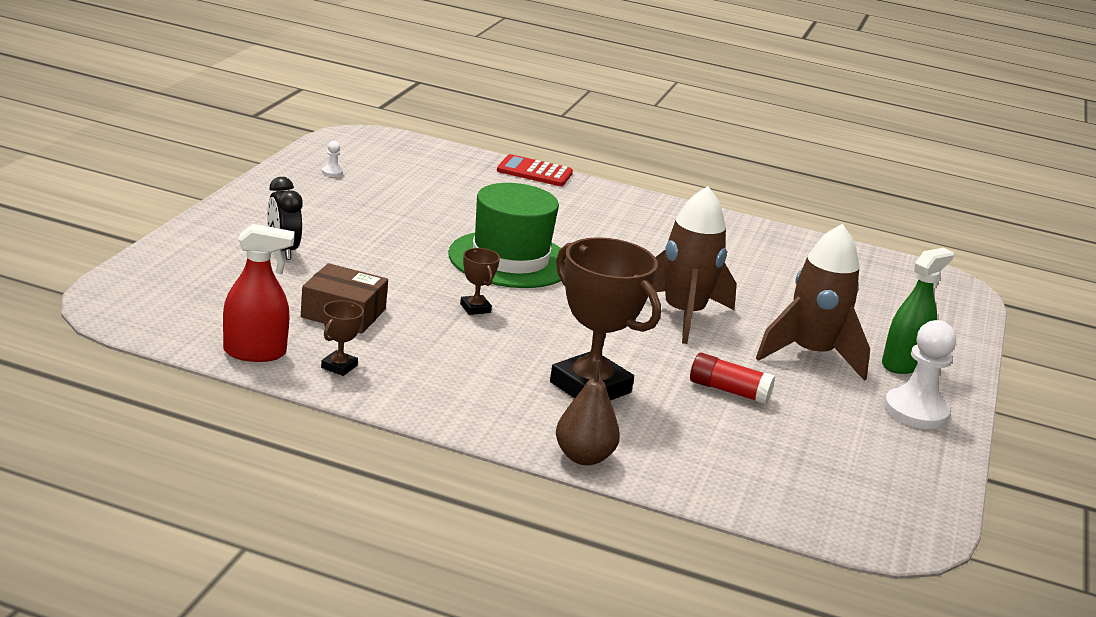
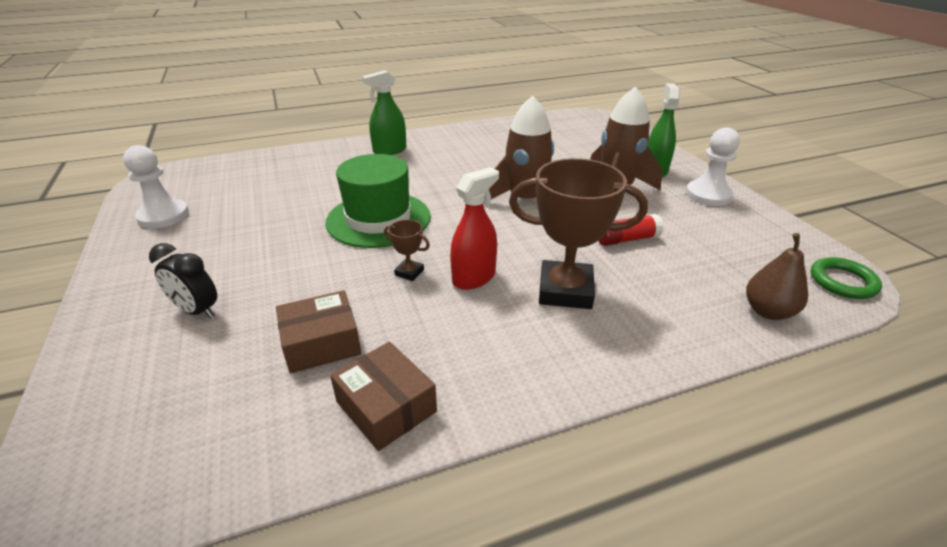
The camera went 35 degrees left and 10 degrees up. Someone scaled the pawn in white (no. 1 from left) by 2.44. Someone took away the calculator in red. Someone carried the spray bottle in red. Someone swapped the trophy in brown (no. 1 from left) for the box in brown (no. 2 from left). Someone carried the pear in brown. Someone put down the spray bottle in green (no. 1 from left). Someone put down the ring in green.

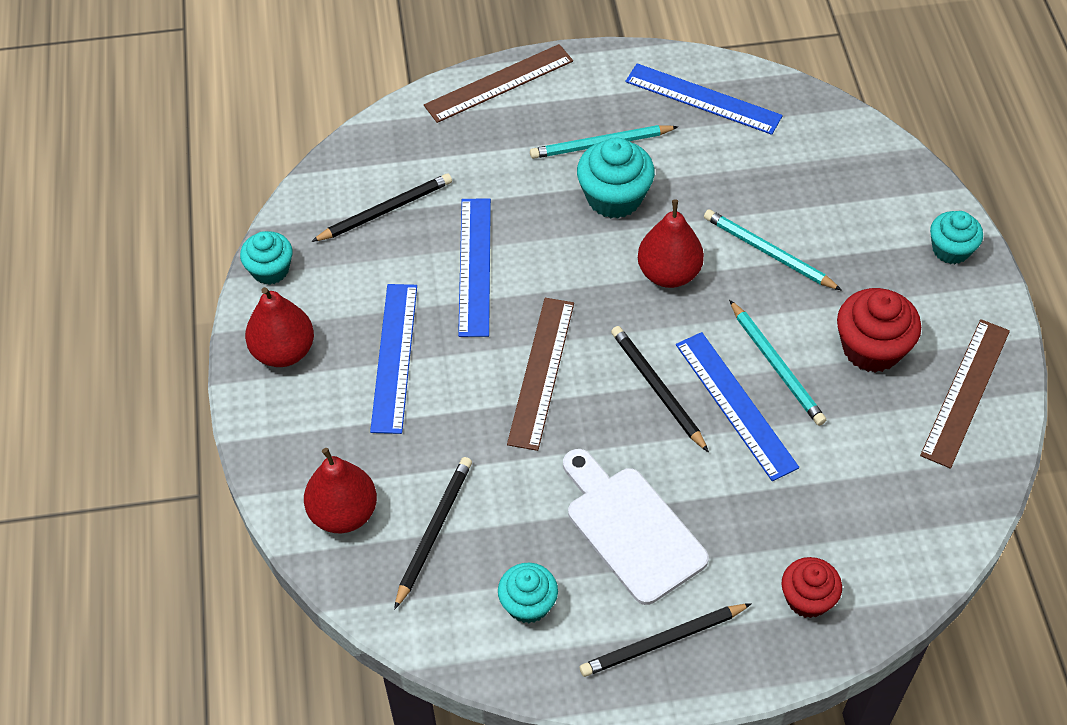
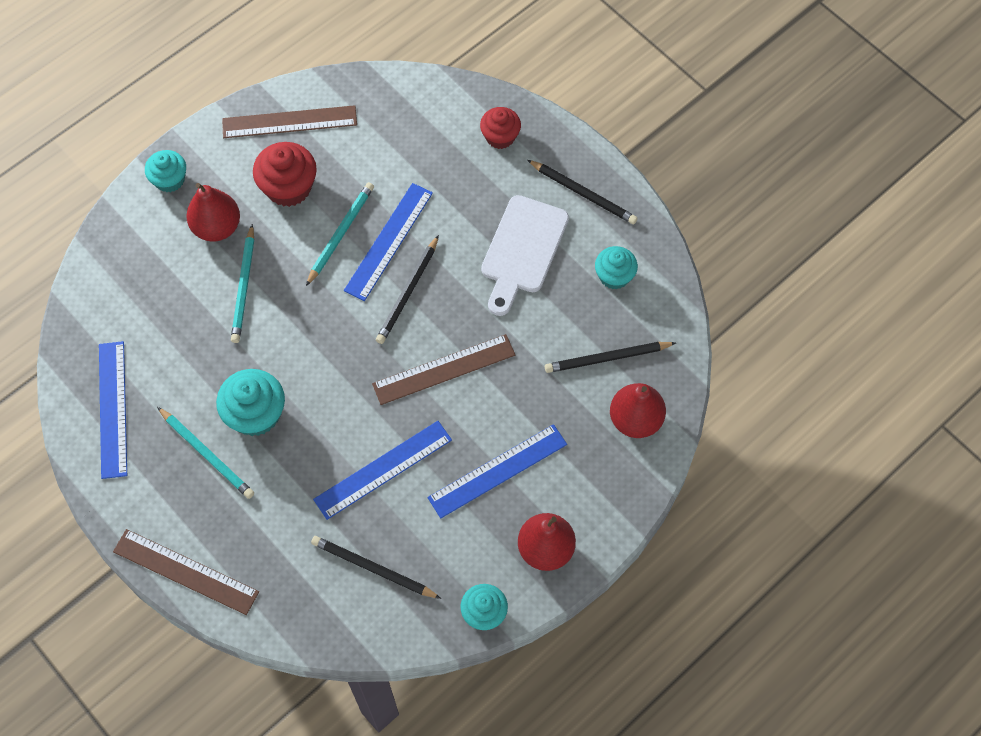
The camera went 125 degrees left and 10 degrees up. Someone carried the pear in red (no. 3 from left in the first image).

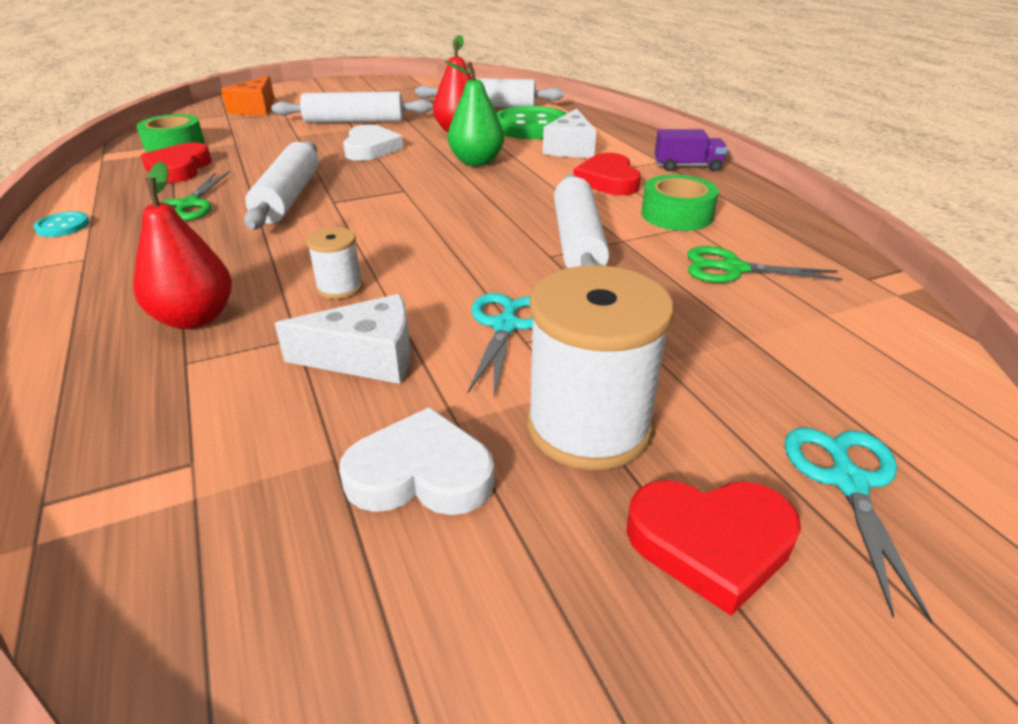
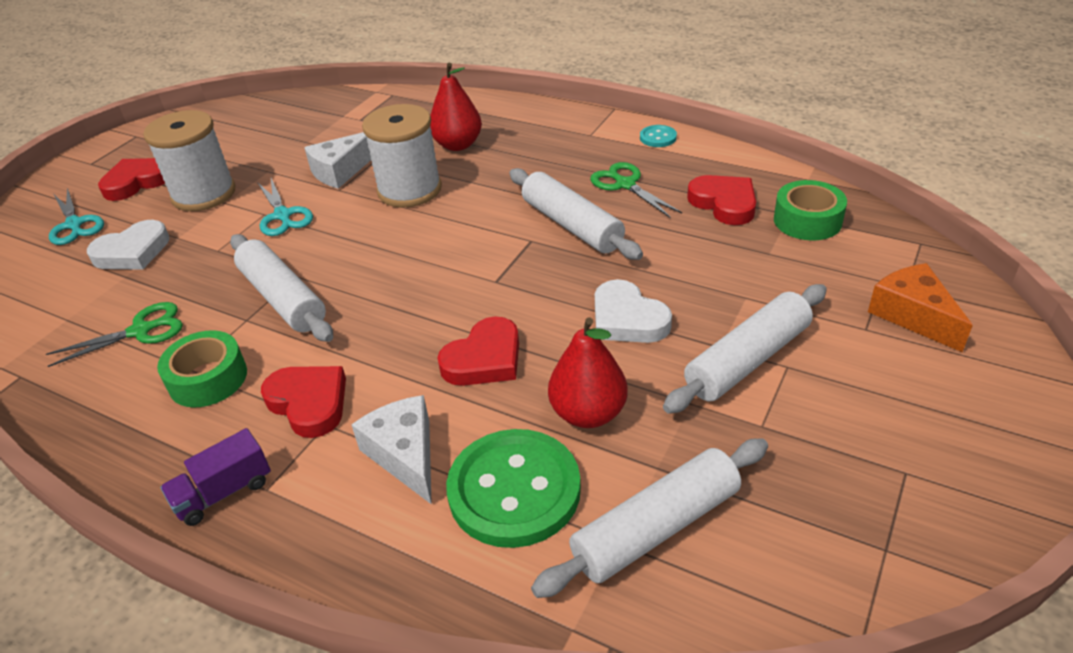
The camera went 145 degrees right and 5 degrees up. Someone swapped the pear in green for the heart in red (no. 3 from left). Someone scaled the spool in white (no. 1 from left in the first image) by 2.02. Someone carried the heart in white (no. 2 from left in the first image).

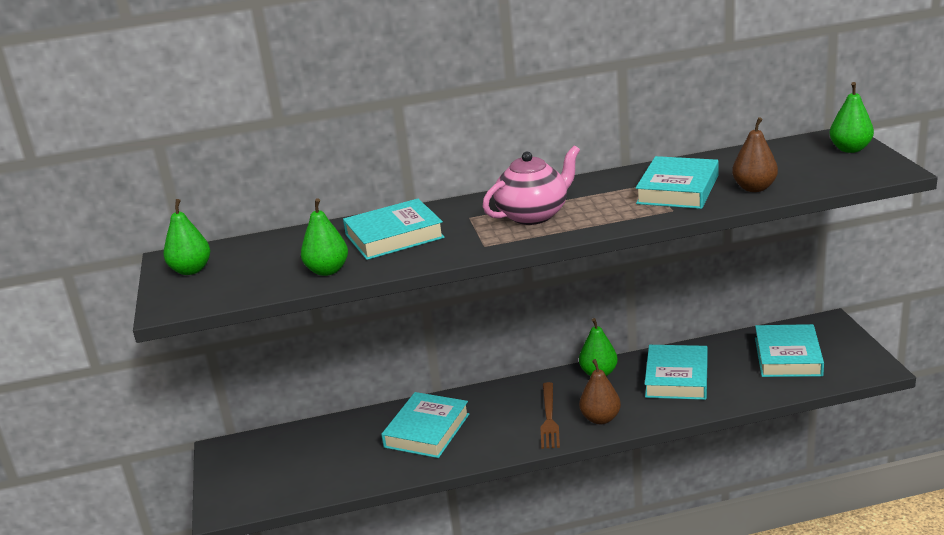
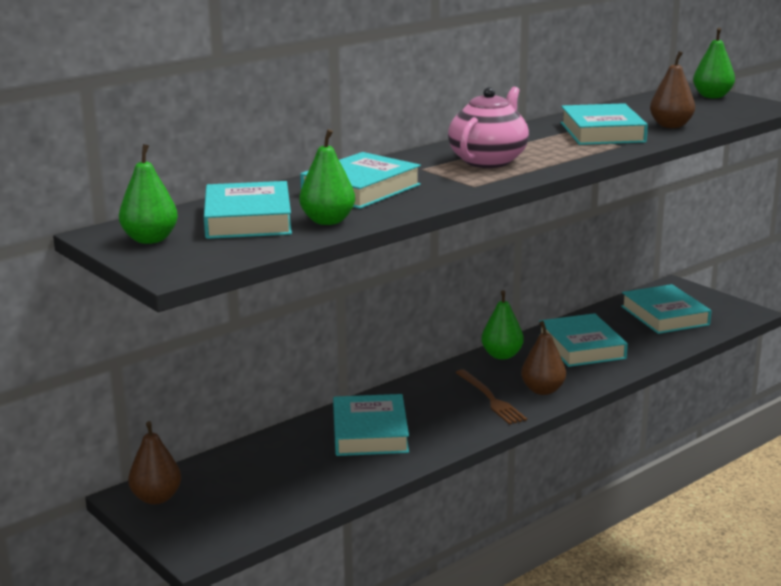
The camera went 30 degrees left and 5 degrees down. Someone put down the book in turquoise (no. 1 from left). Someone put down the pear in brown (no. 1 from left).

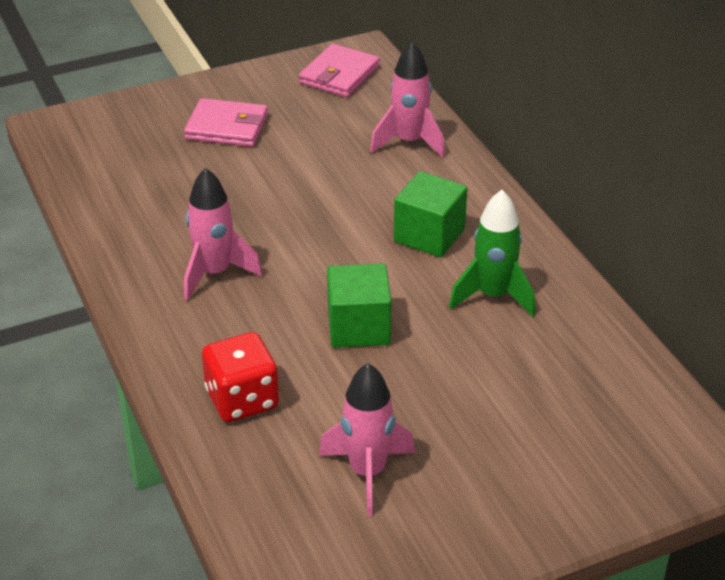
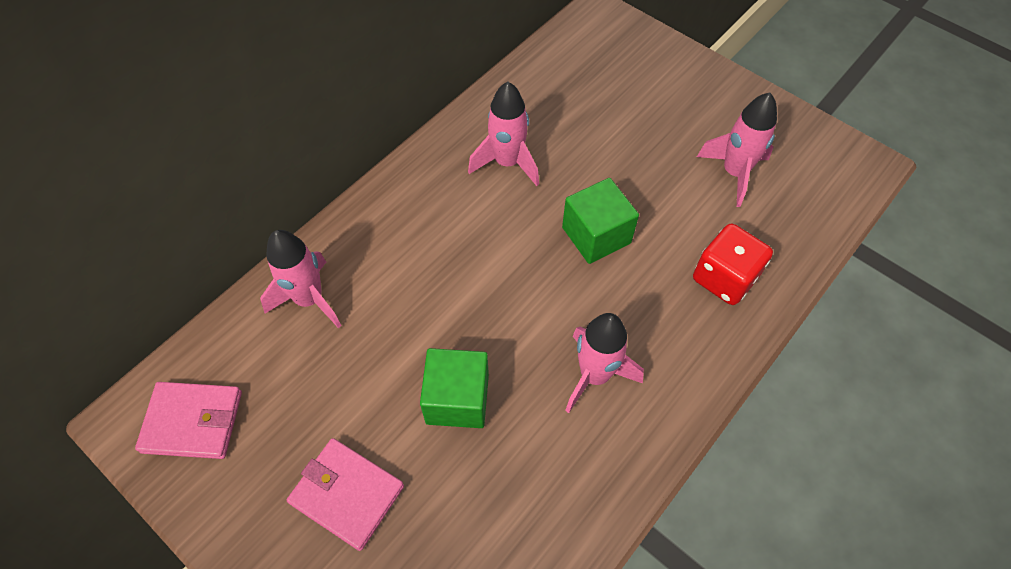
The camera went 115 degrees left and 20 degrees up. Someone rotated the wallet in pink (no. 1 from left in the first image) by 45 degrees counterclockwise. Someone carried the cube in green (no. 2 from left in the first image). Someone repainted the rocket in green, which became the rocket in pink (no. 2 from left).

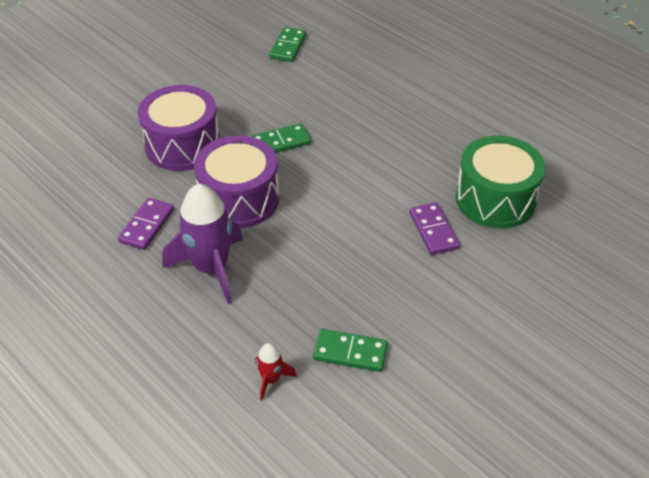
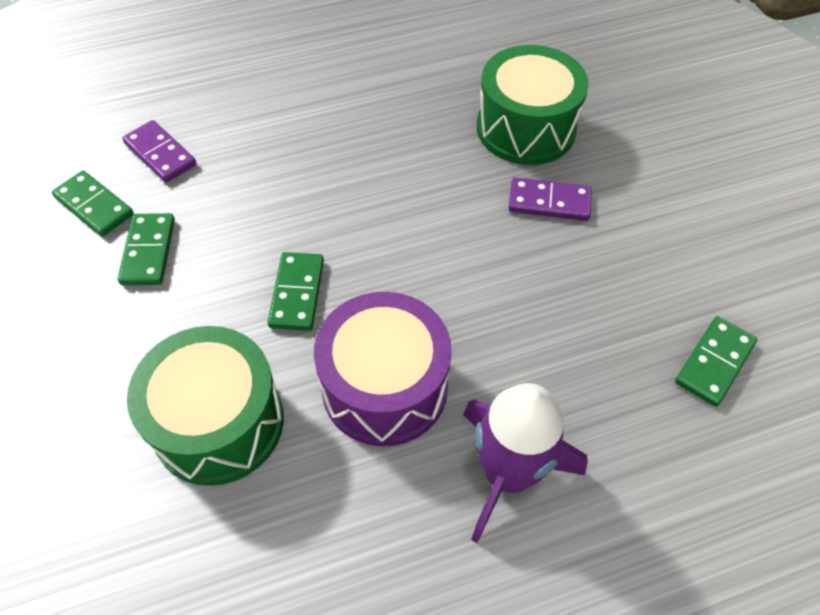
The camera went 65 degrees left and 10 degrees up. Someone repainted the drum in purple (no. 1 from left), which became the drum in green (no. 1 from left). Someone carried the domino in purple (no. 1 from left). Someone took away the rocket in red. Someone put down the domino in green (no. 2 from left).

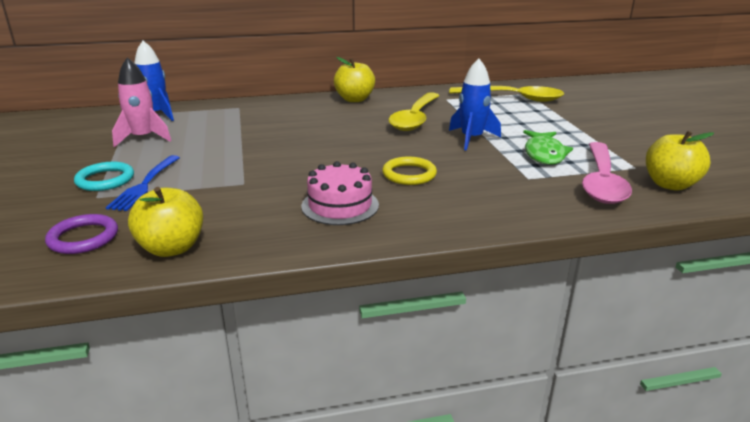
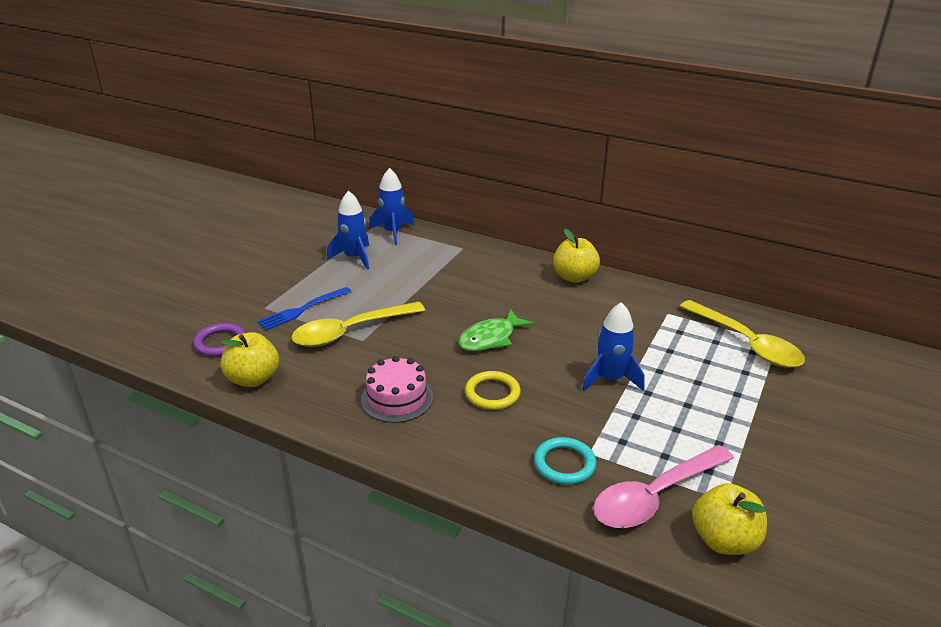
The camera went 40 degrees right and 5 degrees up. Someone repainted the rocket in pink, which became the rocket in blue (no. 1 from left). Someone carried the spoon in yellow (no. 1 from left). Someone carried the fish in green. Someone carried the ring in turquoise.

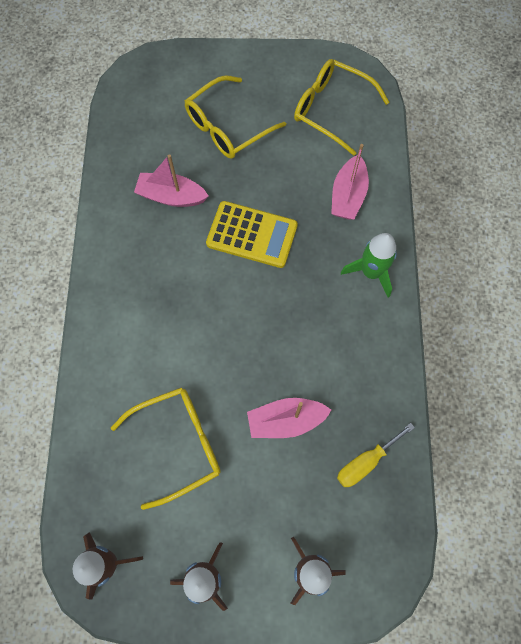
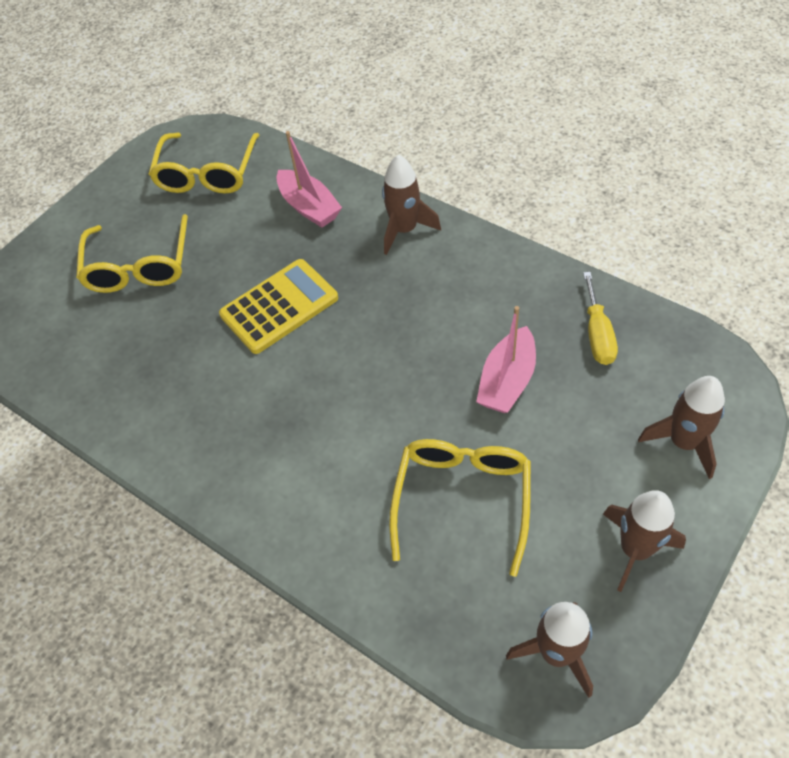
The camera went 50 degrees left and 15 degrees down. Someone rotated the glasses in yellow (no. 3 from left in the first image) by 60 degrees counterclockwise. Someone took away the boat in pink (no. 1 from left). Someone repainted the rocket in green, which became the rocket in brown (no. 1 from left).

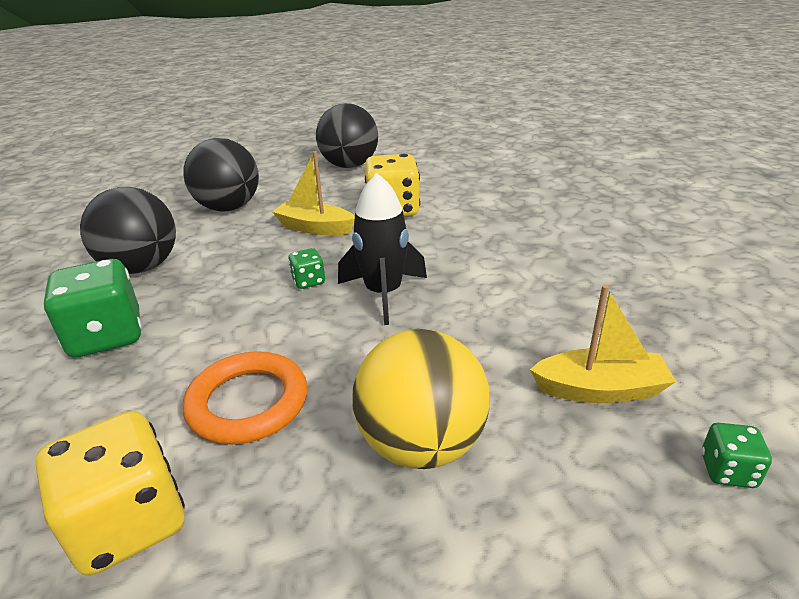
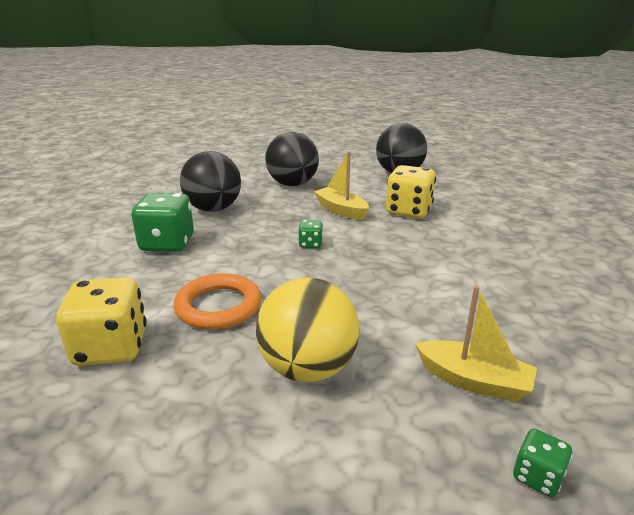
The camera went 25 degrees right and 5 degrees down. Someone took away the rocket in black.

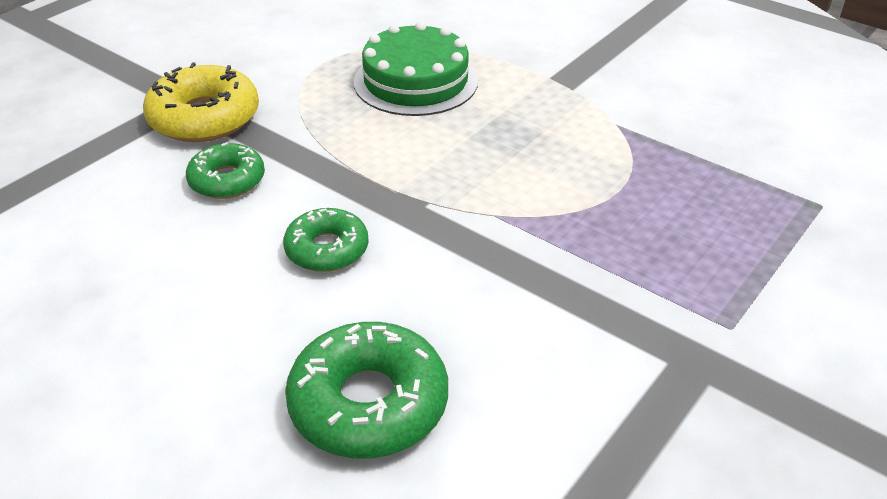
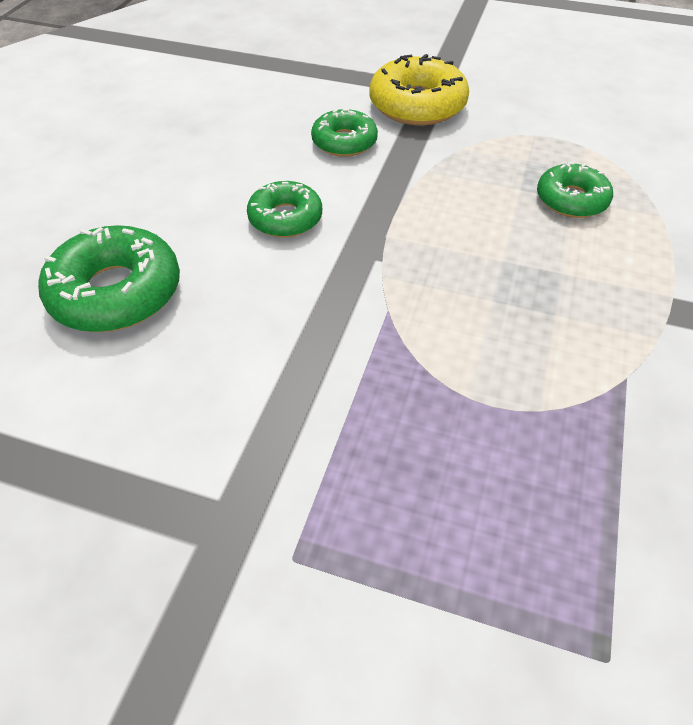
The camera went 70 degrees right and 10 degrees up. Someone swapped the cake in green for the donut in green (no. 4 from left).

